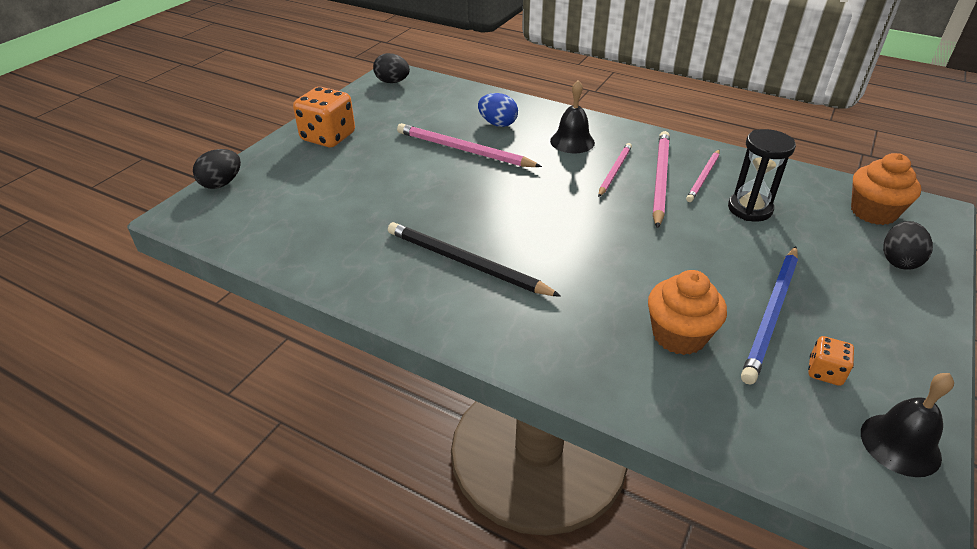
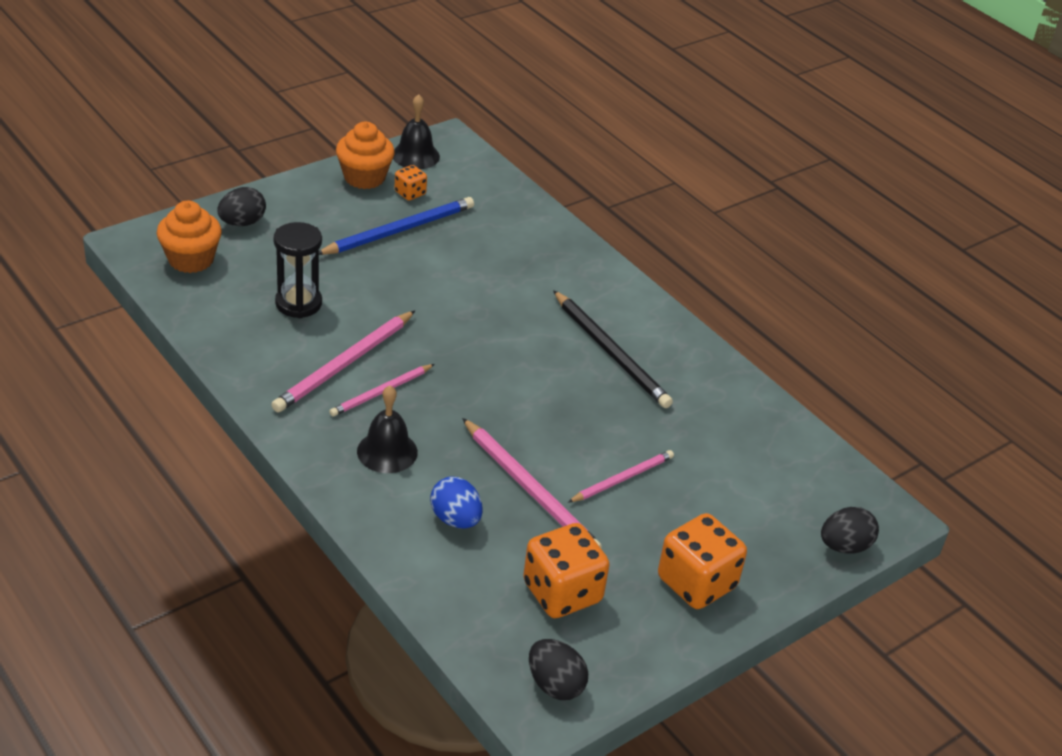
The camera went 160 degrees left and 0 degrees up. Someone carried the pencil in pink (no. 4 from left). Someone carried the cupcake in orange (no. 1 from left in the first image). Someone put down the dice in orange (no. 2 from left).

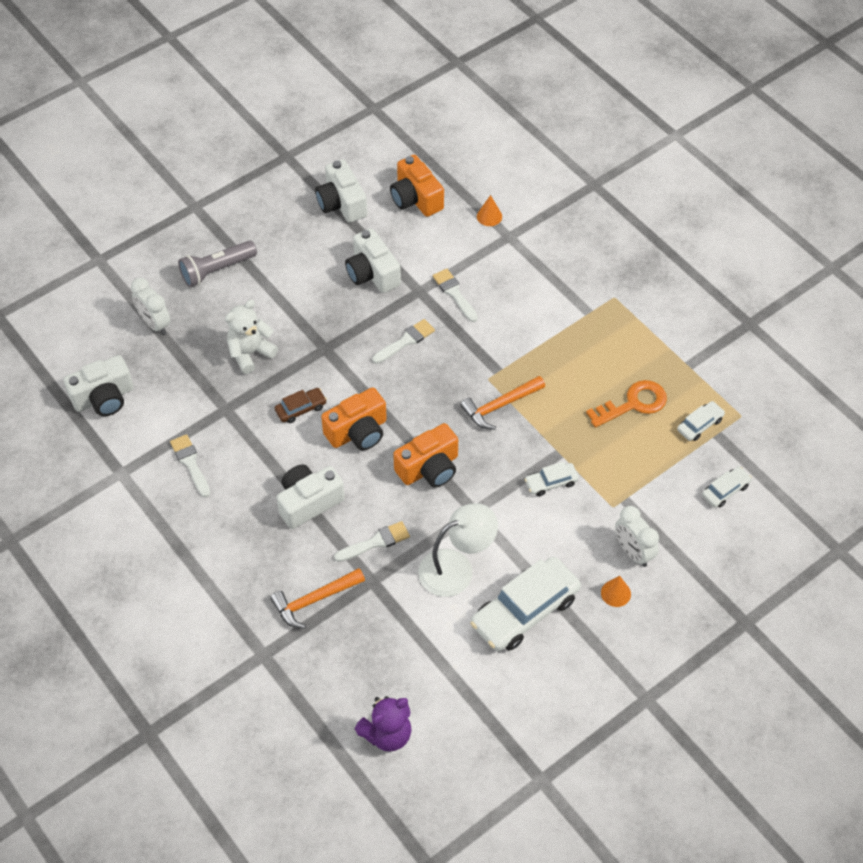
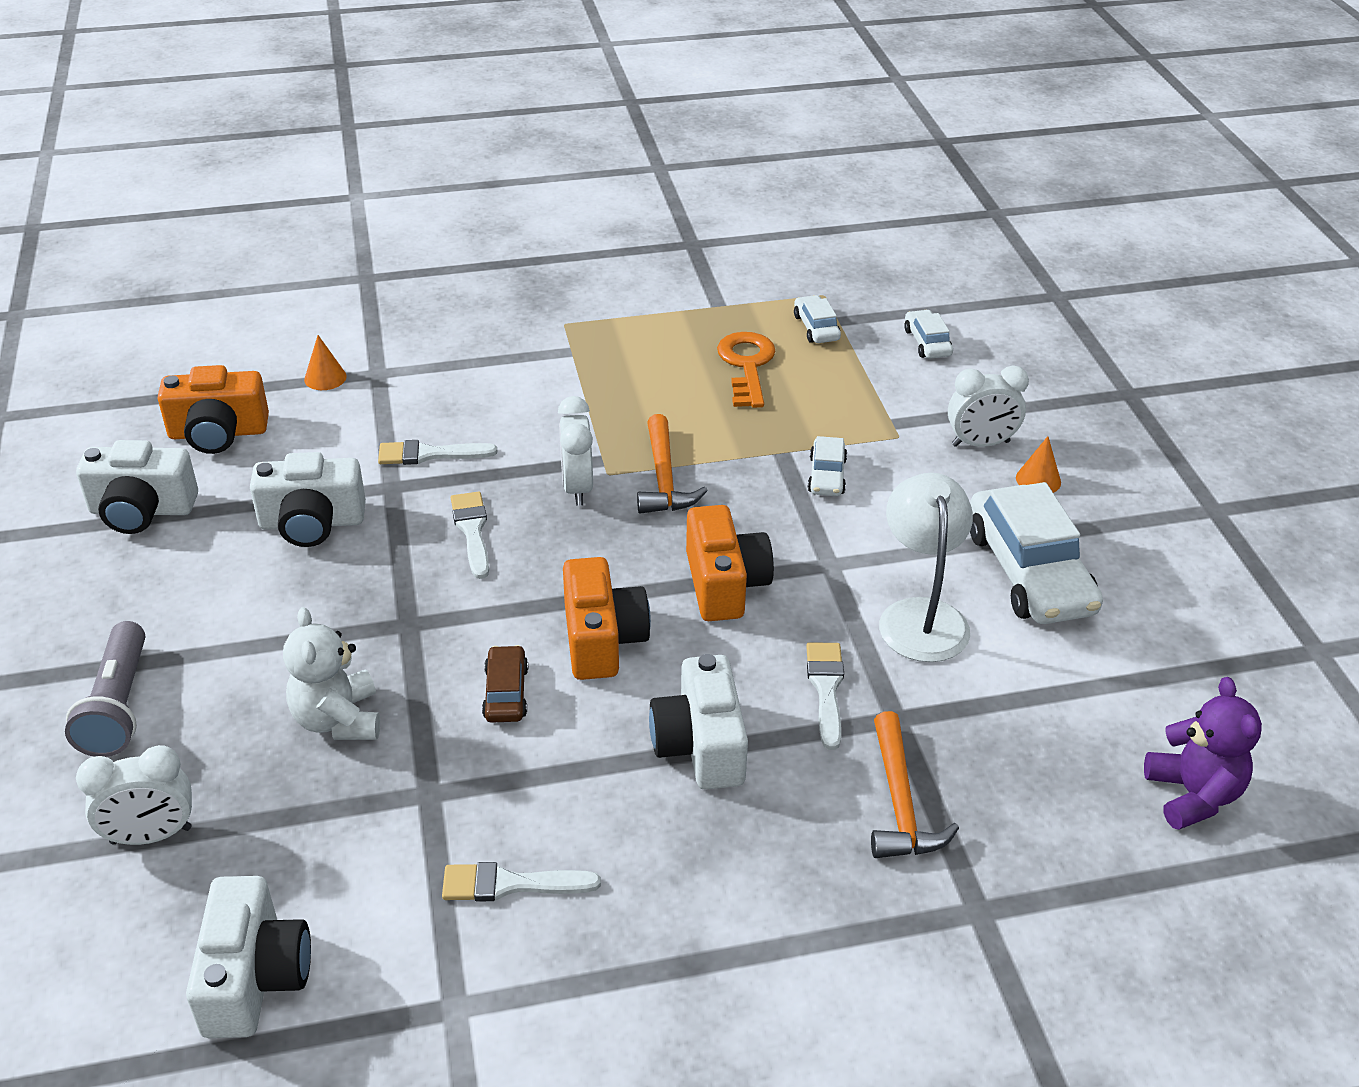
The camera went 65 degrees left and 15 degrees down. Someone put down the clock in white (no. 2 from left).

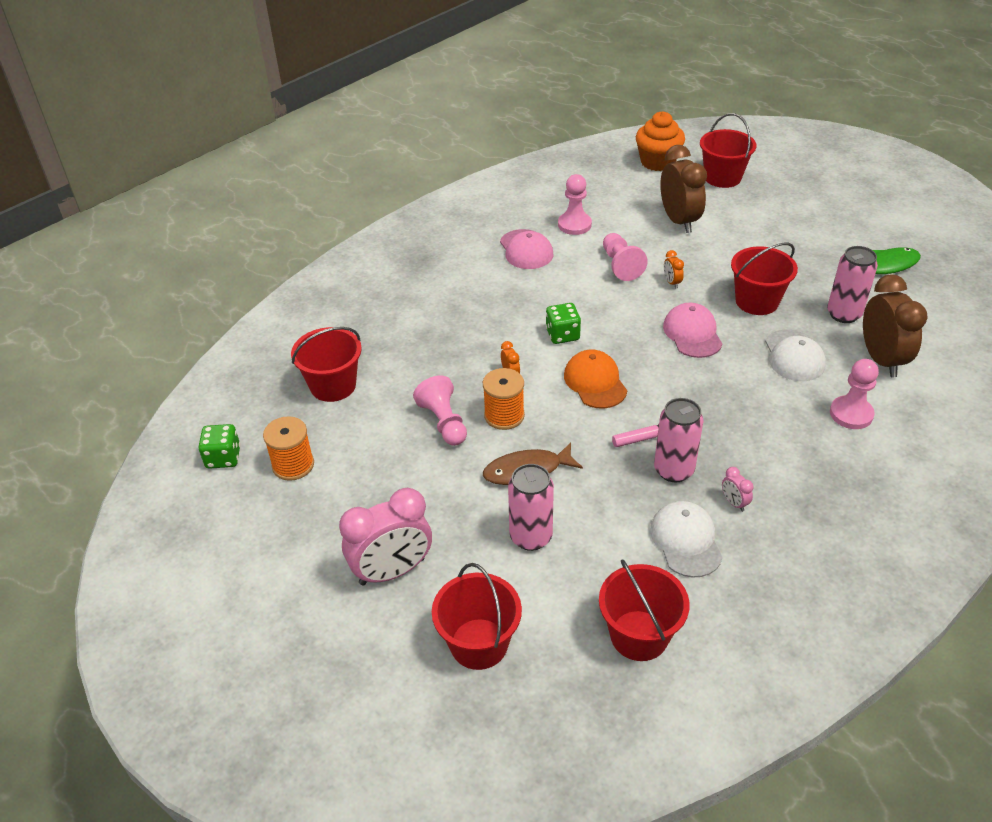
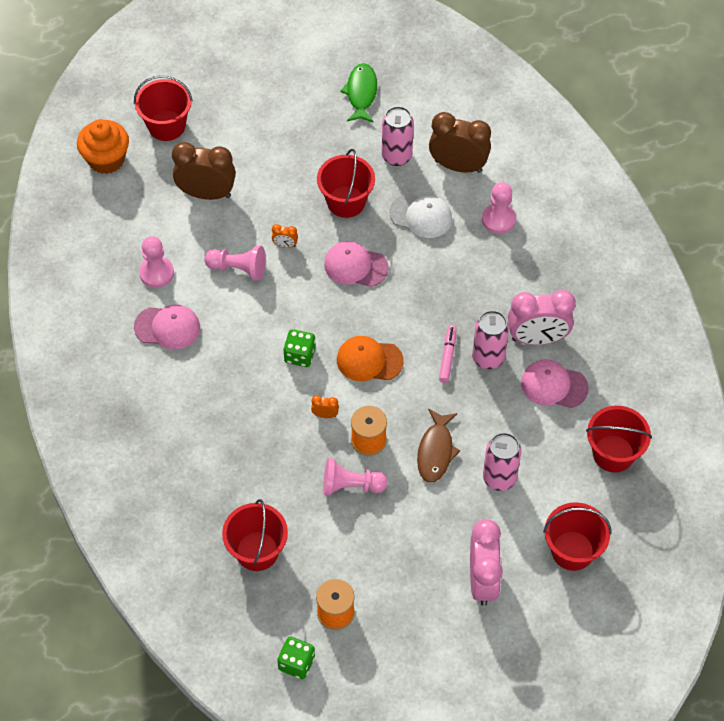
The camera went 65 degrees left and 15 degrees up. Someone scaled the clock in pink (no. 2 from left) by 2.40. Someone repainted the cap in white (no. 1 from left), which became the cap in pink (no. 3 from left).

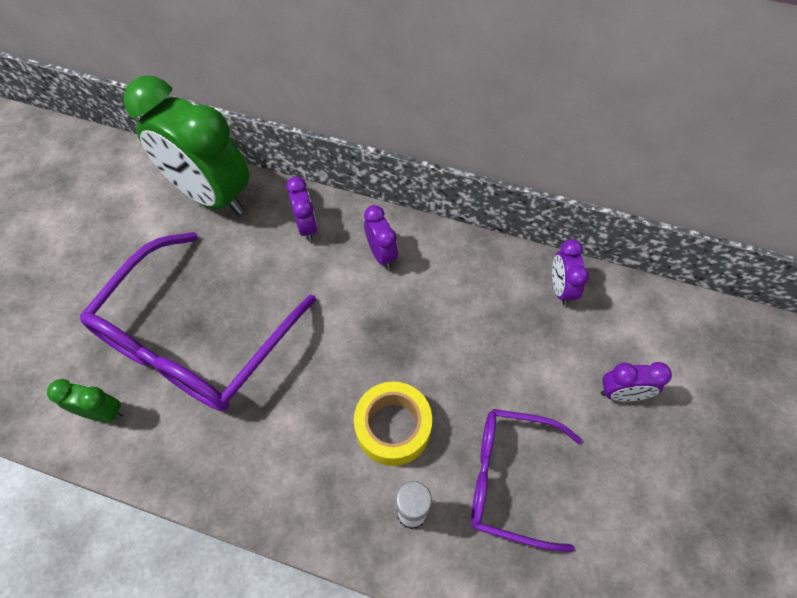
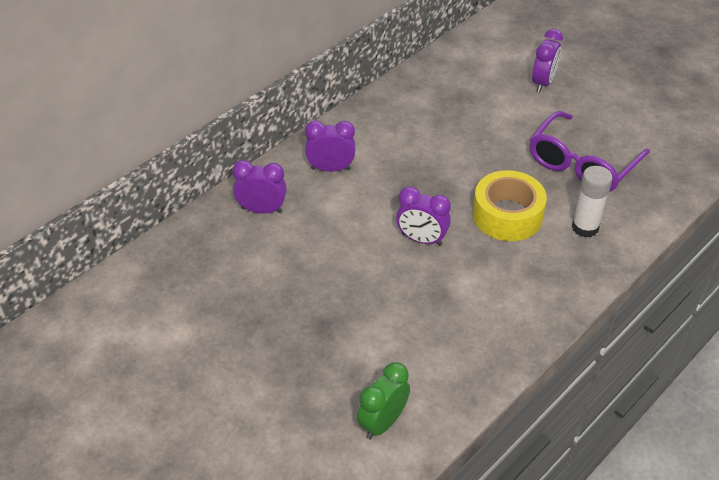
The camera went 65 degrees left and 15 degrees down. Someone took away the clock in green (no. 2 from left). Someone took away the glasses in purple (no. 1 from left). Someone carried the clock in purple (no. 3 from left).

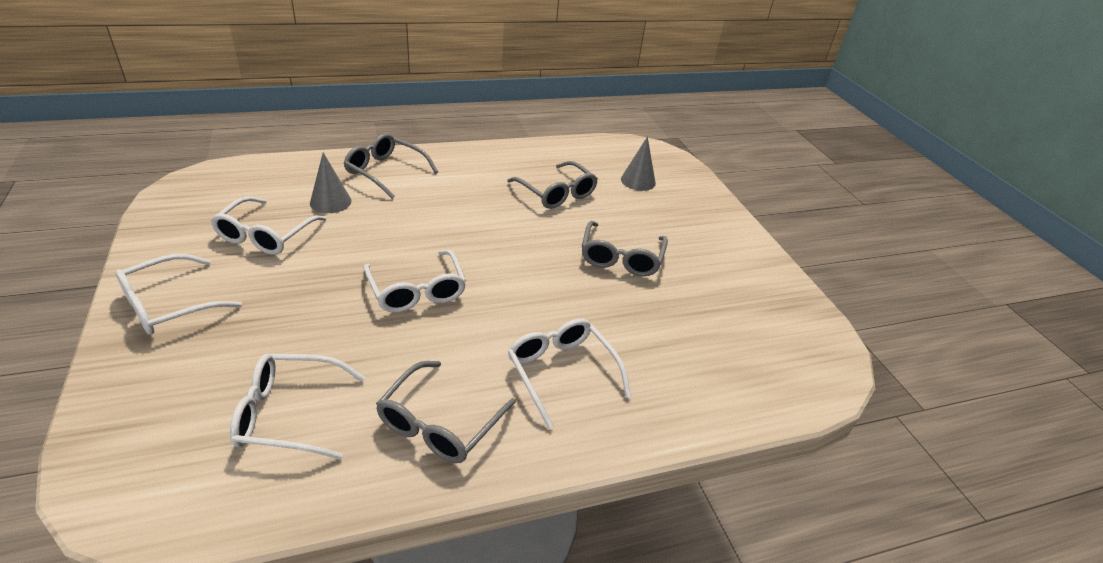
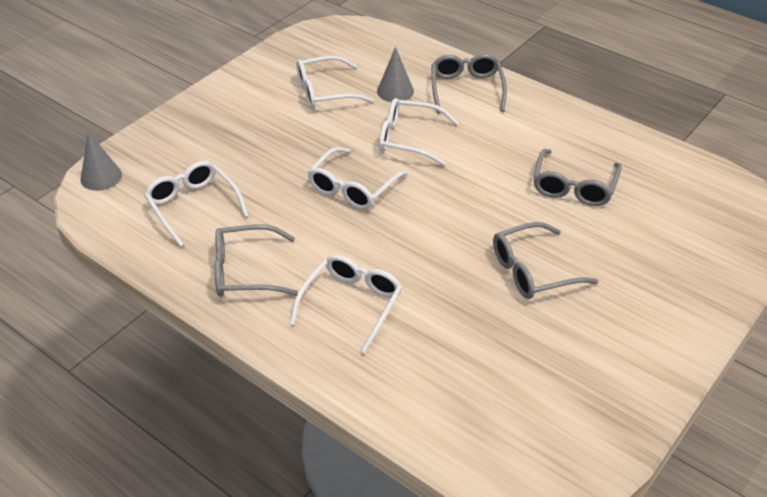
The camera went 60 degrees right and 5 degrees up. Someone carried the cone in grey (no. 2 from left in the first image). Someone carried the glasses in white (no. 1 from left in the first image).

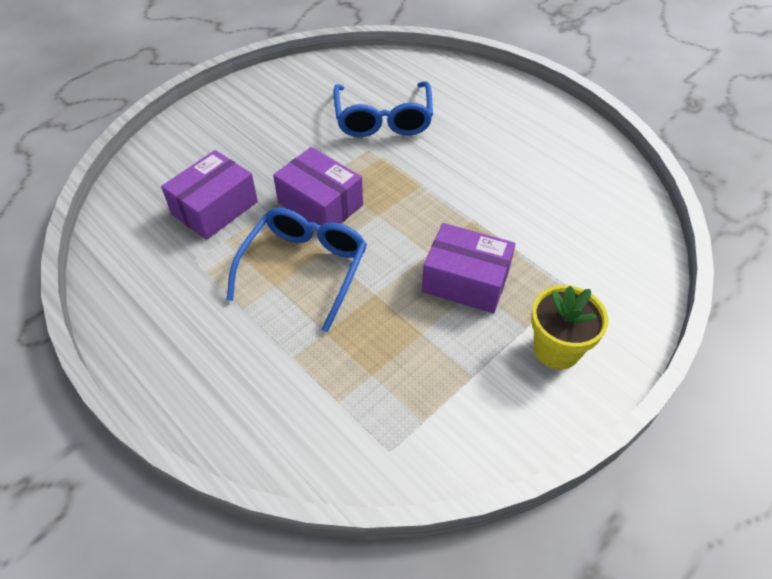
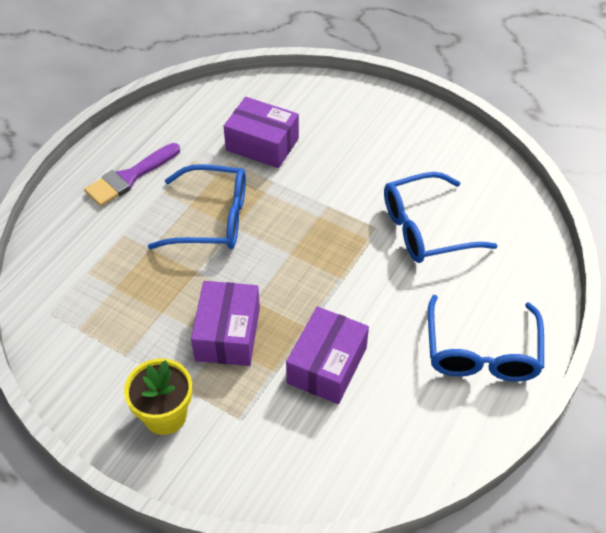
The camera went 75 degrees right and 0 degrees up. Someone carried the box in purple (no. 2 from left in the first image). Someone put down the brush in purple. Someone put down the glasses in blue (no. 3 from left).

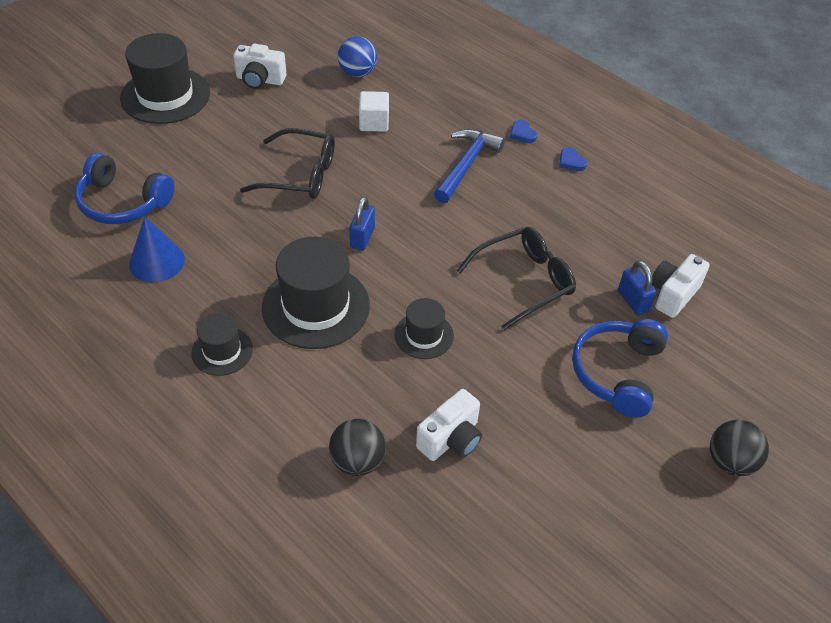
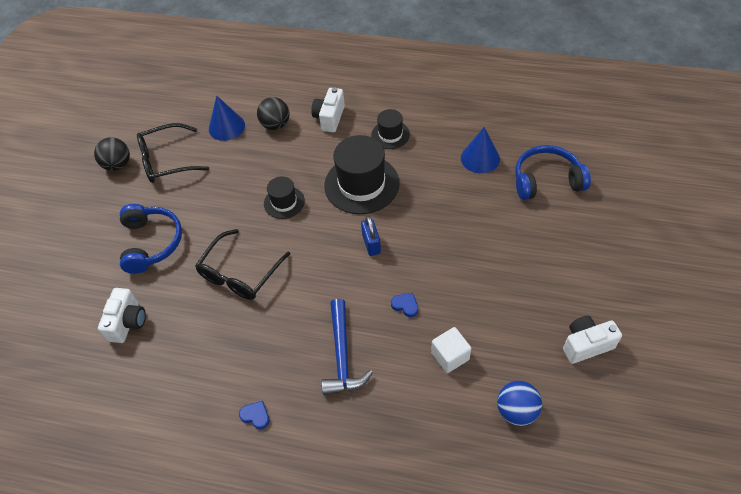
The camera went 155 degrees right and 5 degrees up. Someone took away the hat in black (no. 1 from left). Someone carried the heart in blue (no. 1 from left in the first image). Someone carried the glasses in black (no. 1 from left). Someone took away the padlock in blue (no. 2 from left). Someone carried the camera in white (no. 2 from left). Someone carried the ball in black (no. 2 from left in the first image). Someone put down the cone in blue (no. 1 from left).

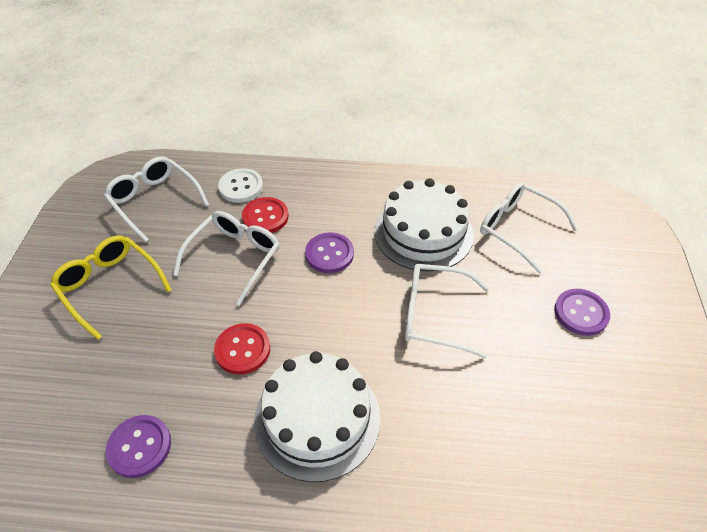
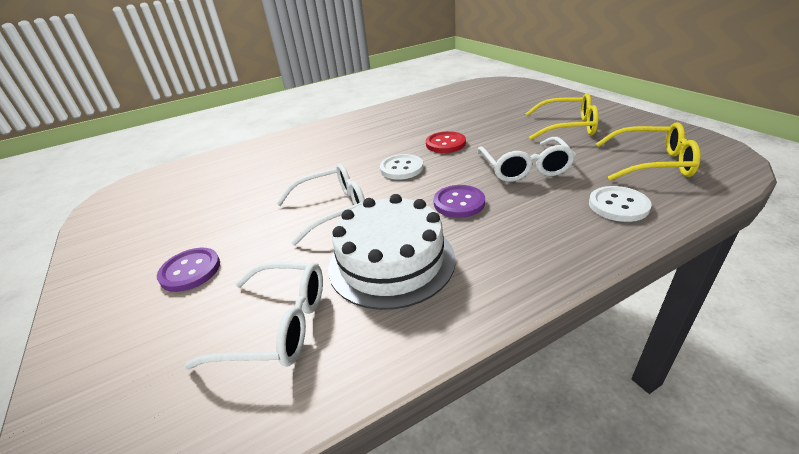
The camera went 150 degrees right and 15 degrees down. Someone repainted the glasses in white (no. 1 from left), which became the glasses in yellow (no. 2 from left). Someone took away the button in red (no. 2 from left). Someone took away the cake in white (no. 1 from left). Someone took away the button in purple (no. 1 from left). Someone put down the button in white (no. 1 from left).

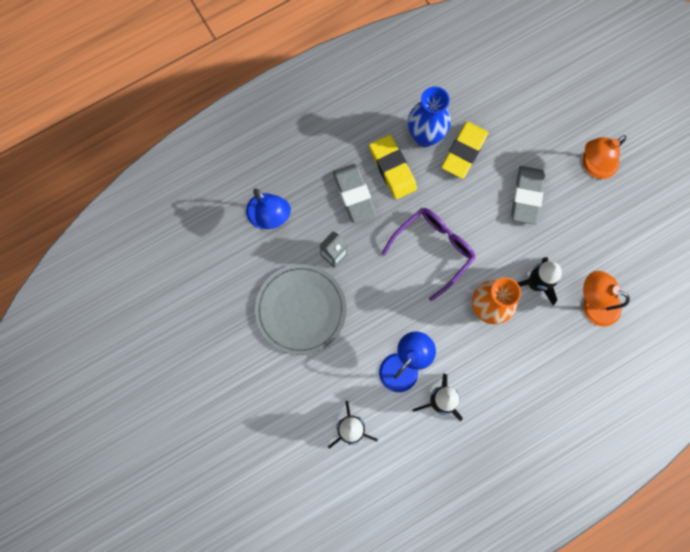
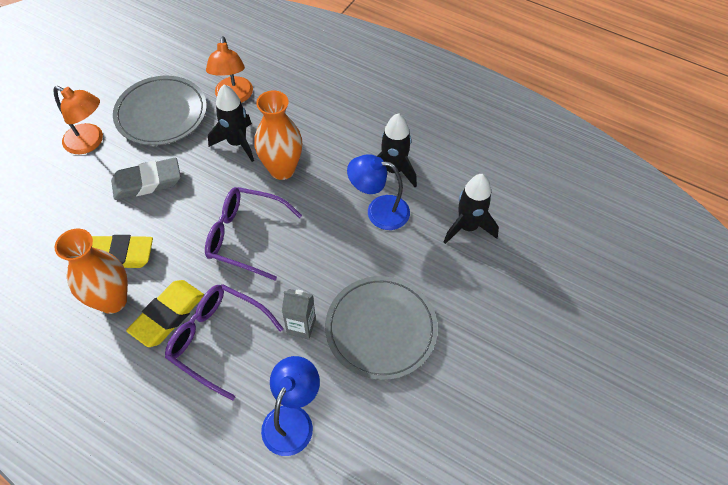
The camera went 120 degrees left and 20 degrees down. Someone repainted the vase in blue, which became the vase in orange (no. 1 from left). Someone swapped the eraser in grey (no. 1 from left) for the glasses in purple (no. 1 from left). Someone put down the plate in grey (no. 1 from left).

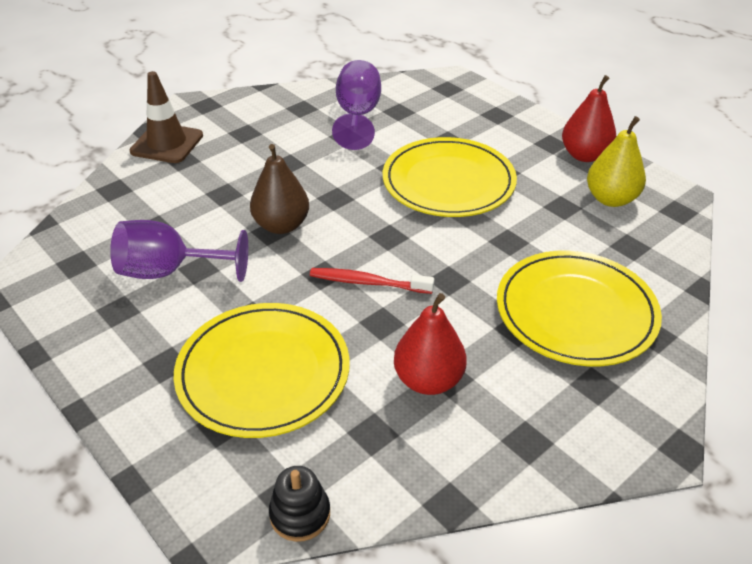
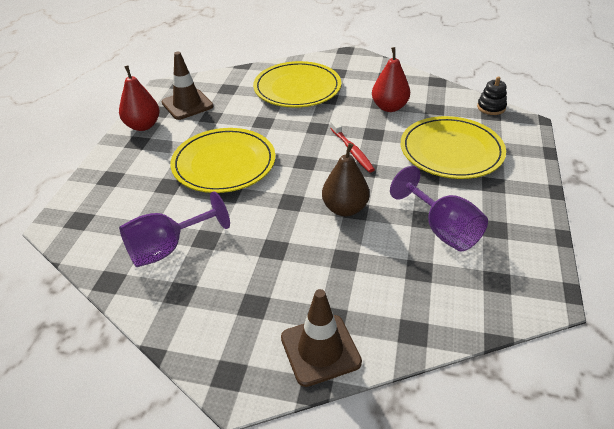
The camera went 125 degrees left and 0 degrees up. Someone swapped the pear in yellow for the traffic cone in brown (no. 1 from left).

